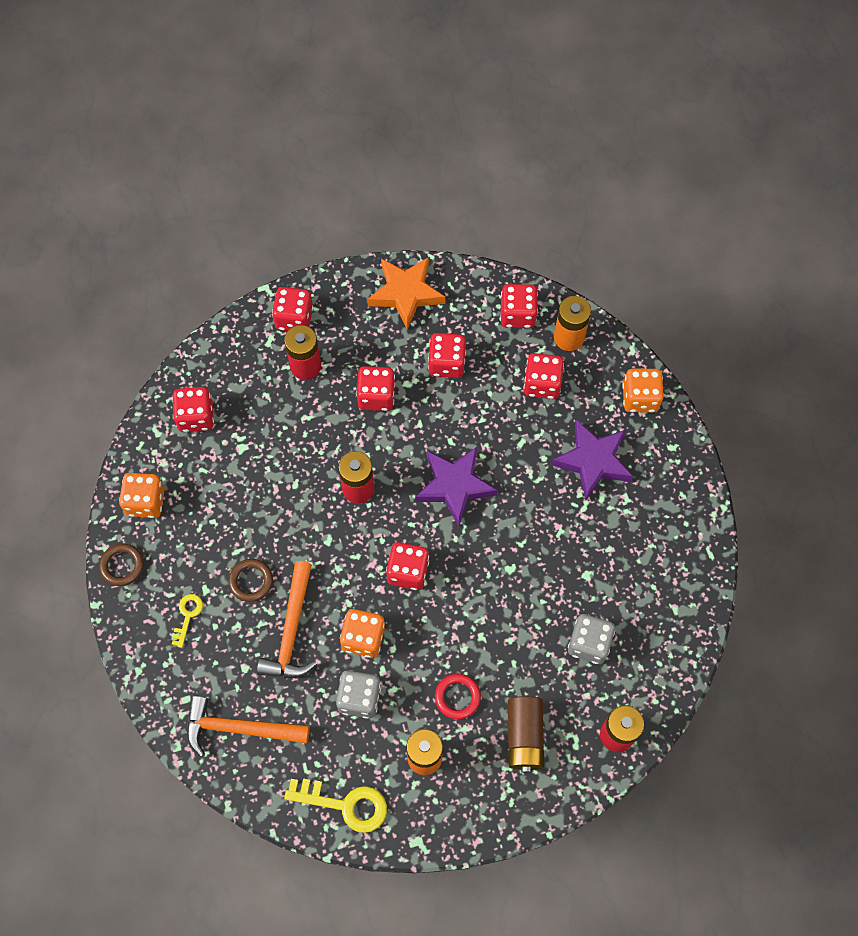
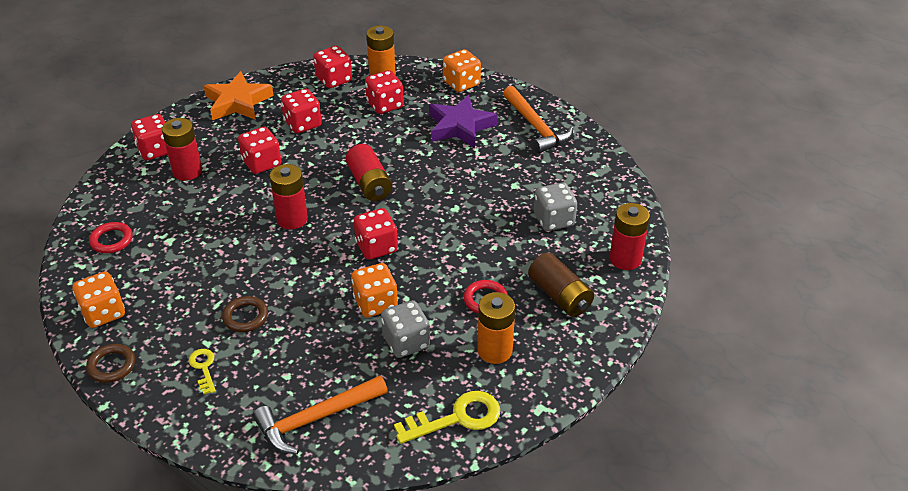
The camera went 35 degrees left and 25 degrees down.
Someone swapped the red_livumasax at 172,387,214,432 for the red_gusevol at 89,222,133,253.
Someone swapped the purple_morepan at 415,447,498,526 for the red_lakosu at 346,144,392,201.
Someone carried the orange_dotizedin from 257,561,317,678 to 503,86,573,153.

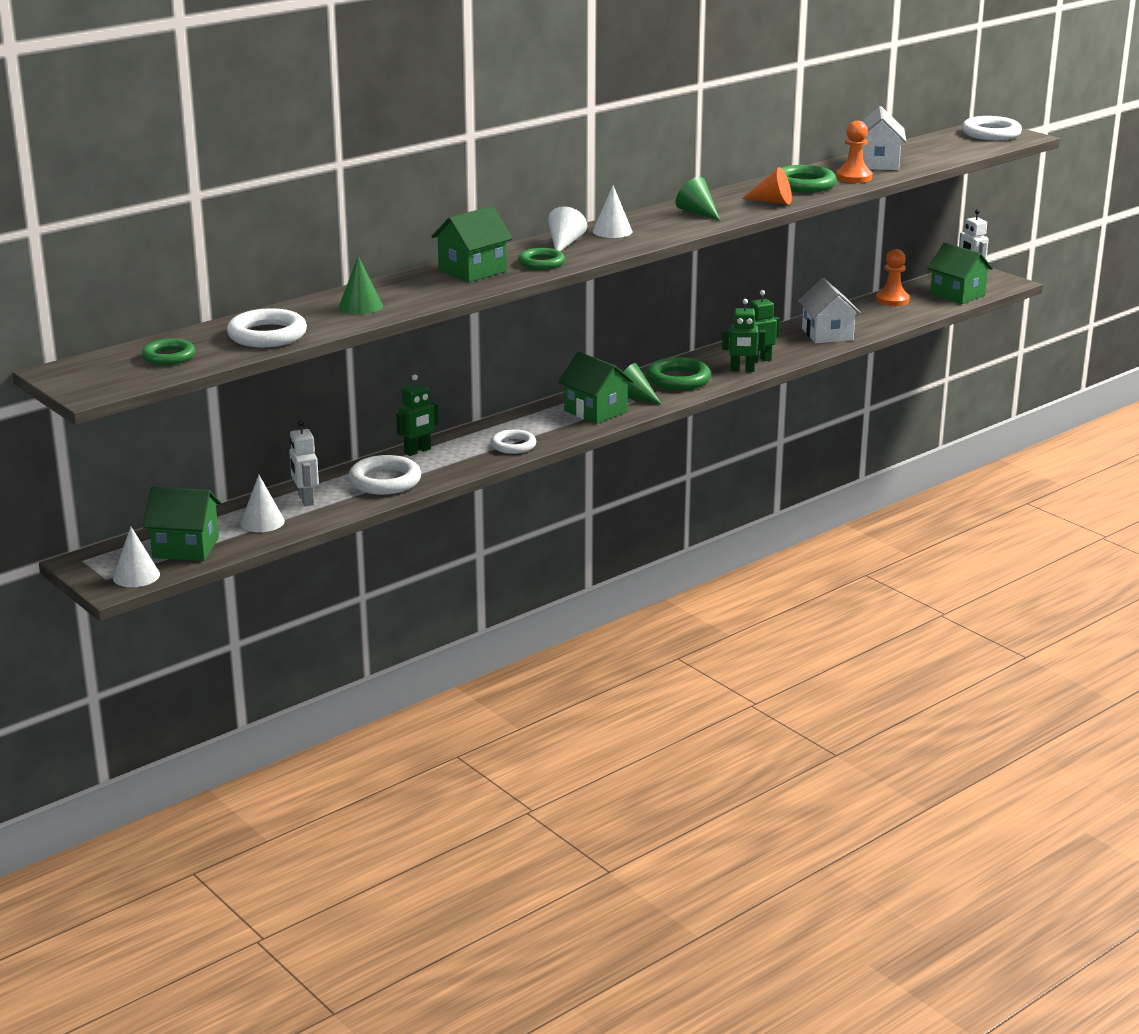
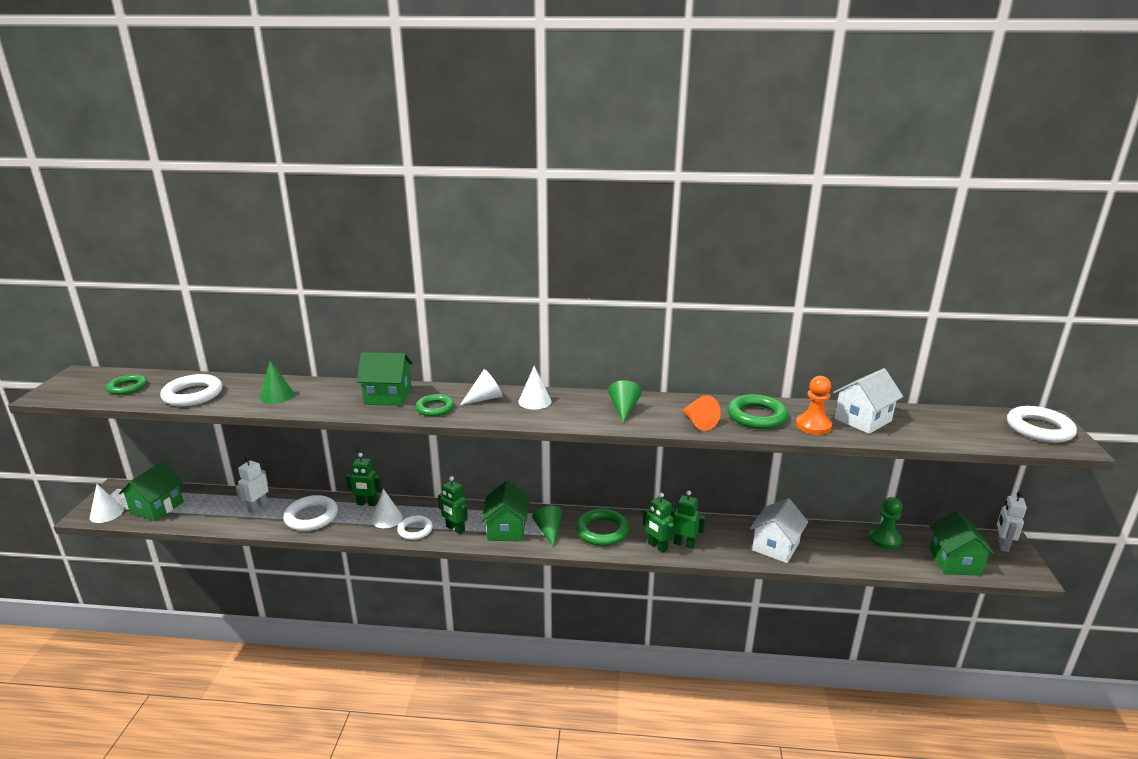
The camera went 45 degrees right and 0 degrees up.
Someone repainted the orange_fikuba at 876,249,910,306, which became the green_fikuba at 868,497,902,549.
Someone carried the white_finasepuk from 240,475,285,532 to 372,489,403,528.
Someone rotated the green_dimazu at 143,487,221,561 by 60 degrees clockwise.
Someone put down the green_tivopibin at 438,476,468,534.

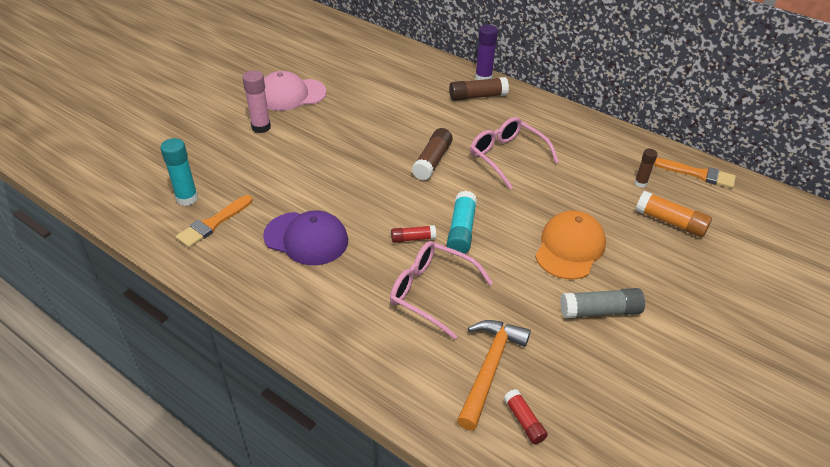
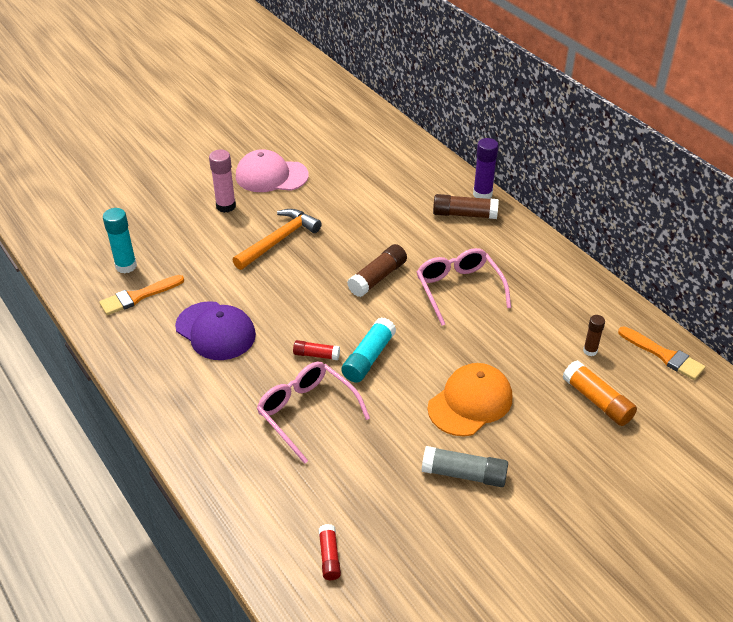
The camera went 20 degrees right and 0 degrees up.
Someone carried the orange_dotizedin from 457,320,531,430 to 233,209,322,270.

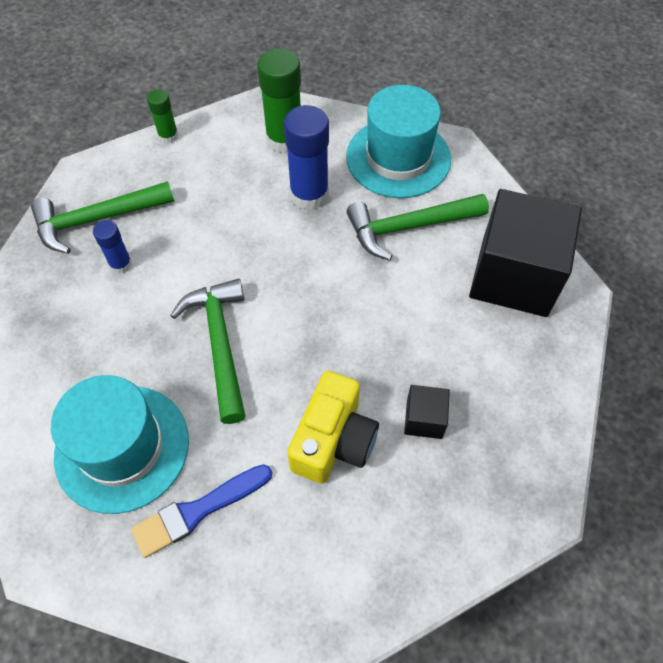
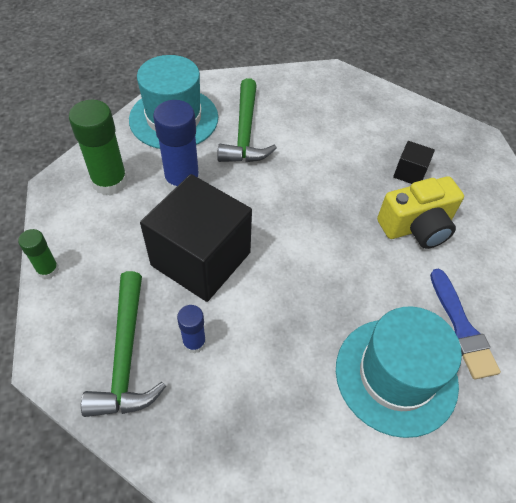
The camera went 75 degrees left and 5 degrees down.
Someone carried the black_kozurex from 469,189,582,317 to 140,174,252,302.
Someone took away the green_dotizedin at 170,279,245,424.
Someone rotated the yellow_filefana at 287,371,379,484 by 120 degrees clockwise.

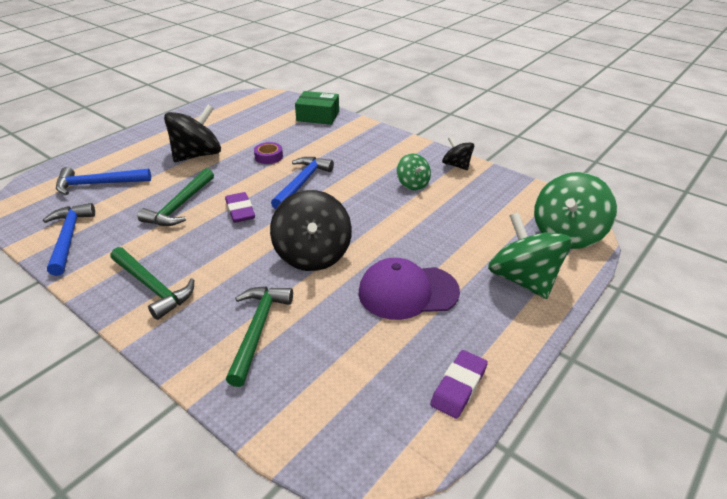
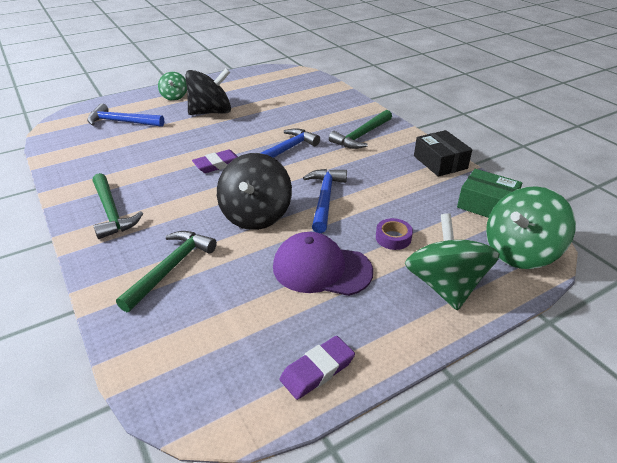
The camera went 20 degrees right and 0 degrees up.
Someone carried the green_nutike from 295,91,339,125 to 457,169,522,218.
Someone swapped the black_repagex at 442,137,474,170 for the black_nutike at 414,130,472,177.
Someone carried the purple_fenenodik from 254,142,283,164 to 376,218,413,250.
Someone carried the green_repagex from 397,153,431,191 to 158,72,187,101.
Someone carried the green_dotizedin from 138,168,214,226 to 329,110,392,149.
Someone rotated the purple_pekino at 225,192,255,223 by 60 degrees clockwise.
Someone carried the blue_dotizedin from 43,203,95,276 to 303,169,347,233.

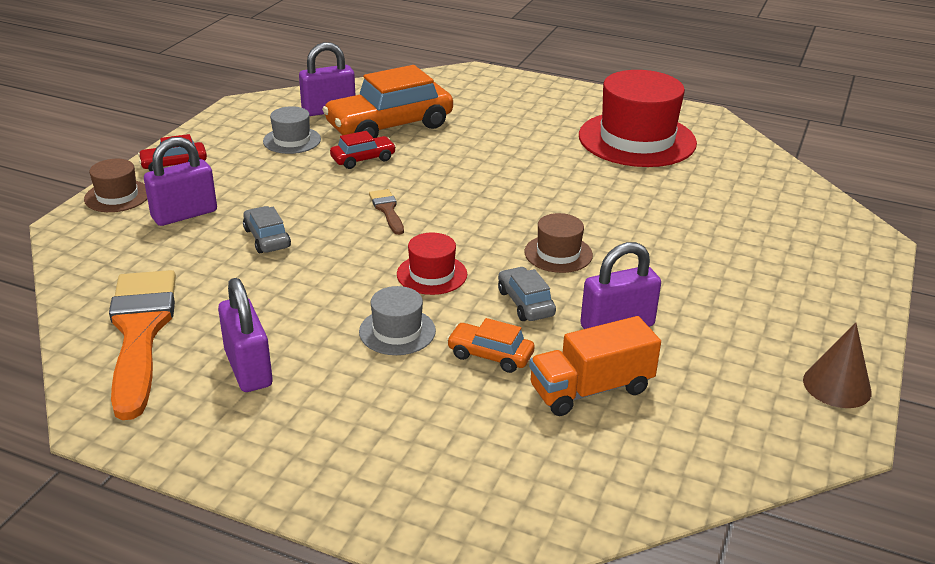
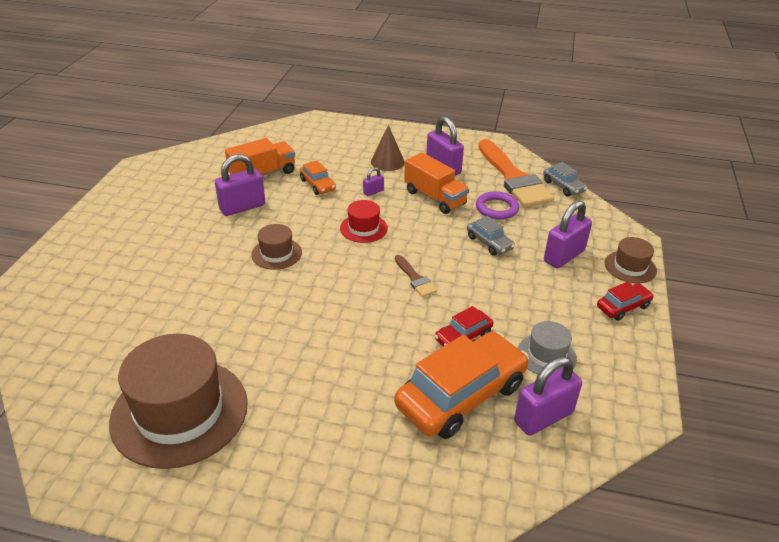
The camera went 170 degrees right and 5 degrees up.
Someone repainted the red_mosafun at 579,70,697,167, which became the brown_mosafun at 109,334,248,469.
Someone carried the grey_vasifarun from 498,267,556,321 to 543,162,587,196.
Someone swapped the grey_mosafun at 359,286,436,355 for the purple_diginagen at 363,167,384,196.
Someone rotated the orange_vasifarun at 446,318,535,373 by 45 degrees clockwise.
Someone carried the brown_finasepuk from 803,323,872,408 to 371,125,405,171.
Someone put down the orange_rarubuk at 404,152,469,214.
Someone put down the purple_gusevol at 476,191,519,220.

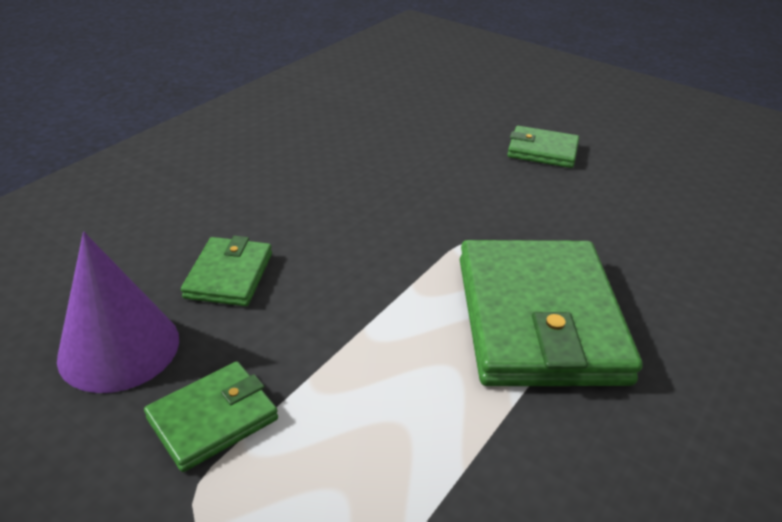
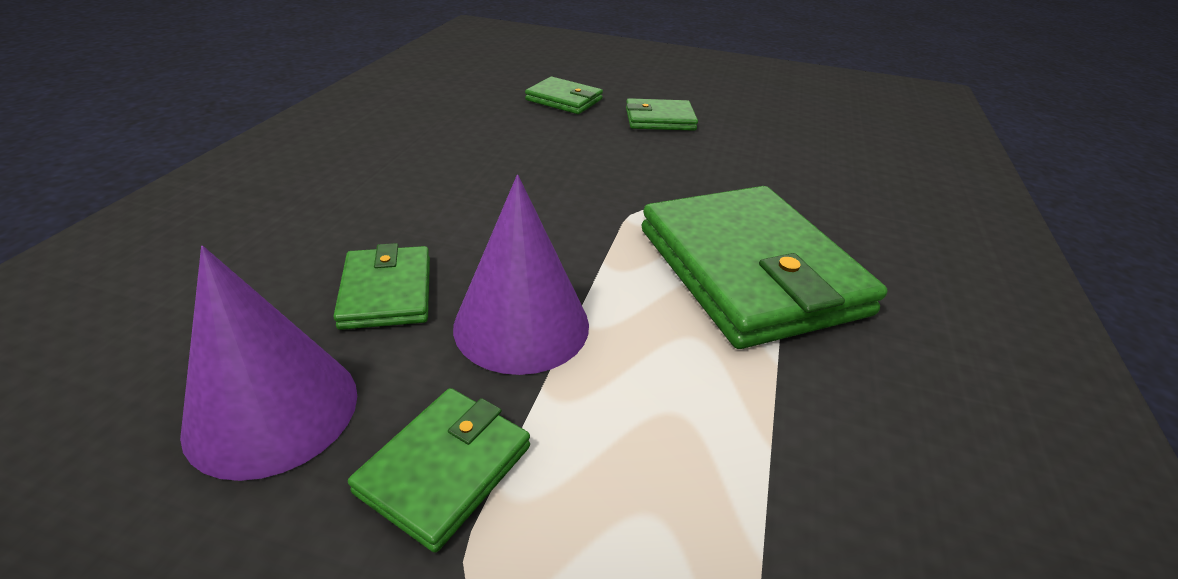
The camera went 20 degrees left and 0 degrees up.
Someone put down the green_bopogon at 525,77,603,114.
Someone put down the purple_finasepuk at 453,175,589,375.

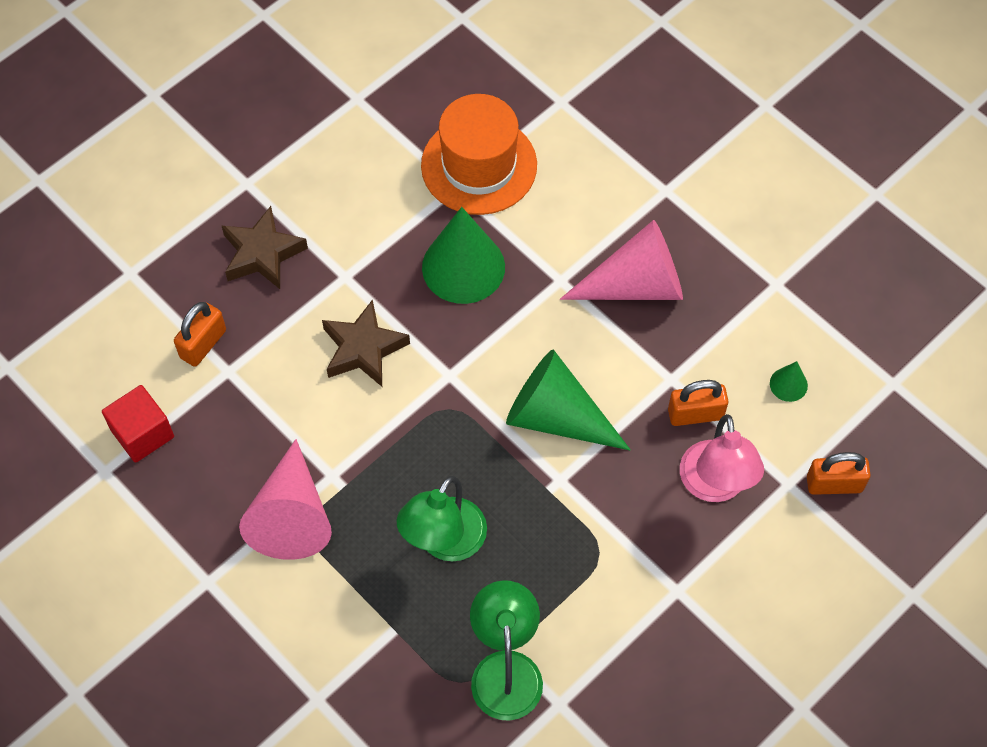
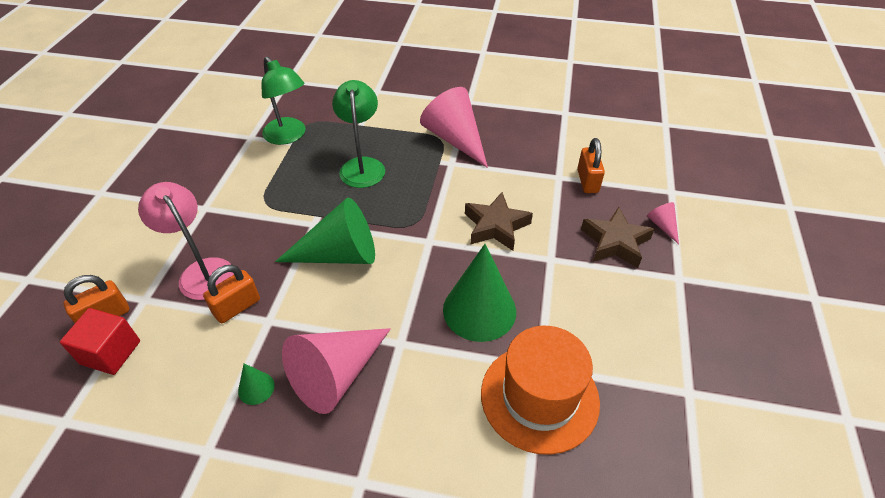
The camera went 145 degrees right and 15 degrees down.
Someone carried the green_finasepuk from 770,361,808,402 to 238,363,275,405.
Someone carried the red_kozurex from 102,385,174,463 to 60,308,140,375.
Someone put down the pink_finasepuk at 647,202,679,244.

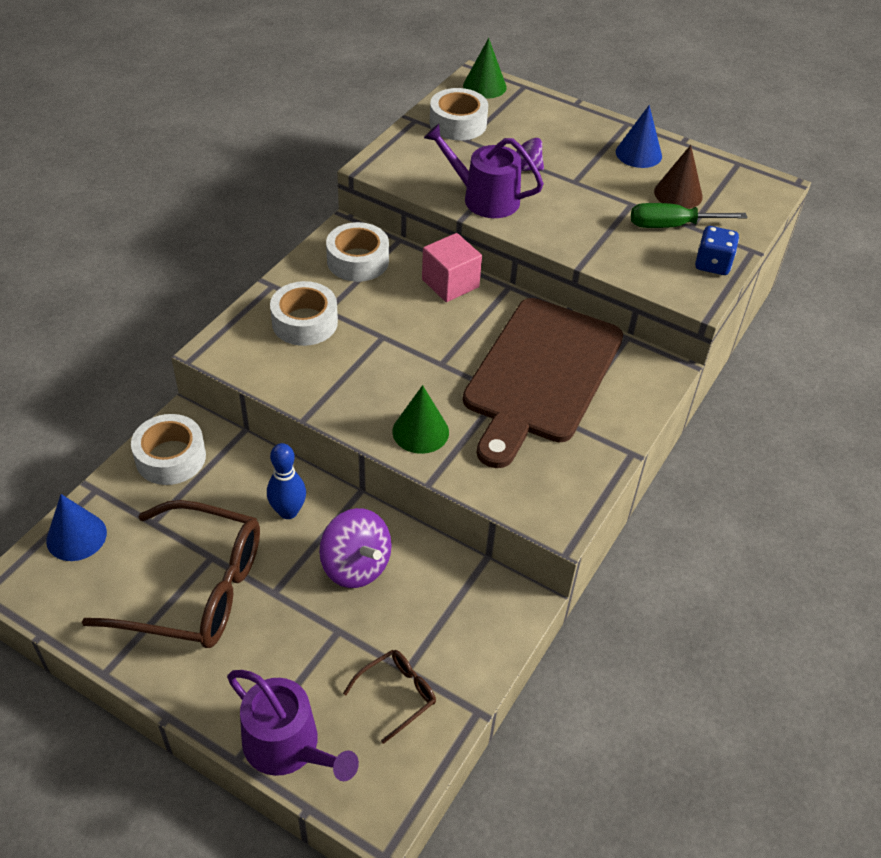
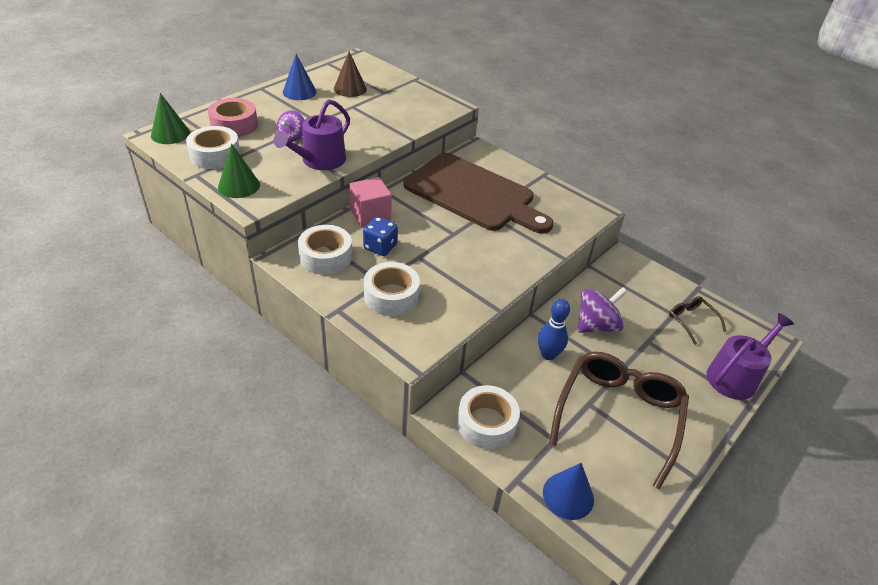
The camera went 80 degrees left and 5 degrees down.
Someone took away the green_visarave at 631,203,747,228.
Someone carried the blue_livumasax from 695,226,739,275 to 363,217,398,256.
Someone carried the green_finasepuk from 392,385,449,454 to 218,144,260,198.
Someone put down the pink_fenenodik at 208,98,258,137.

